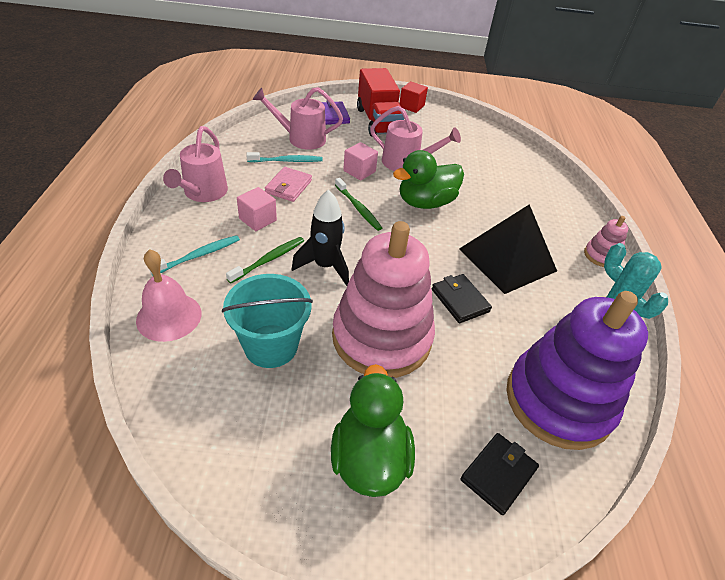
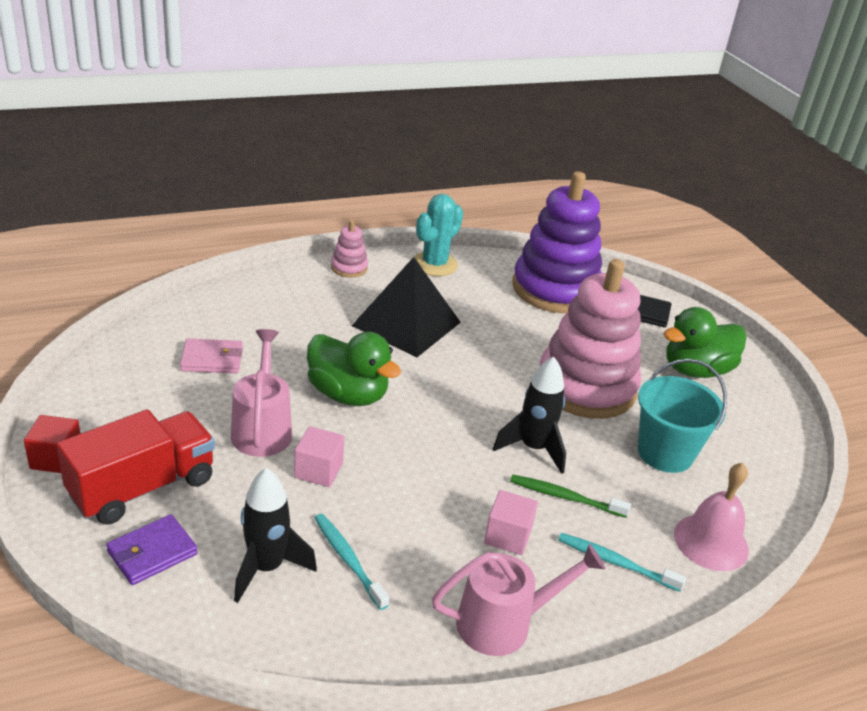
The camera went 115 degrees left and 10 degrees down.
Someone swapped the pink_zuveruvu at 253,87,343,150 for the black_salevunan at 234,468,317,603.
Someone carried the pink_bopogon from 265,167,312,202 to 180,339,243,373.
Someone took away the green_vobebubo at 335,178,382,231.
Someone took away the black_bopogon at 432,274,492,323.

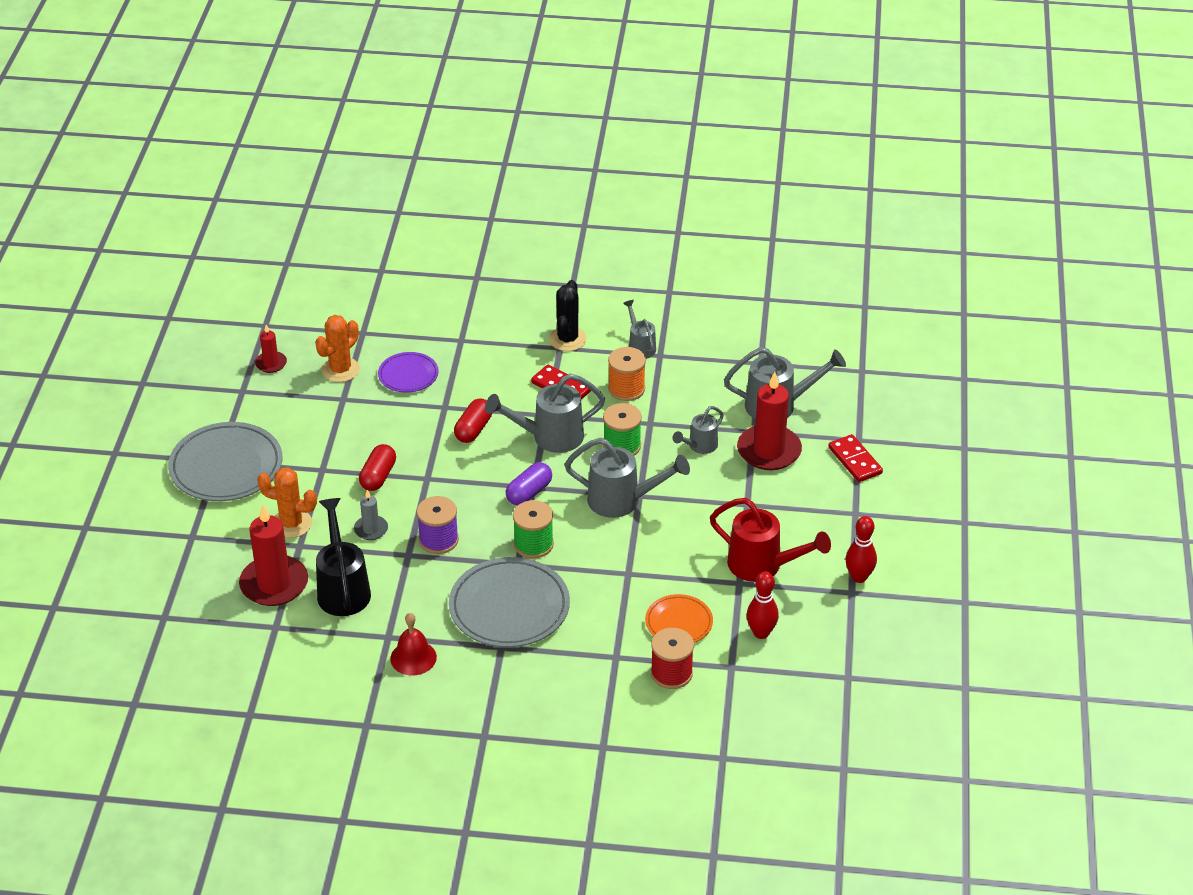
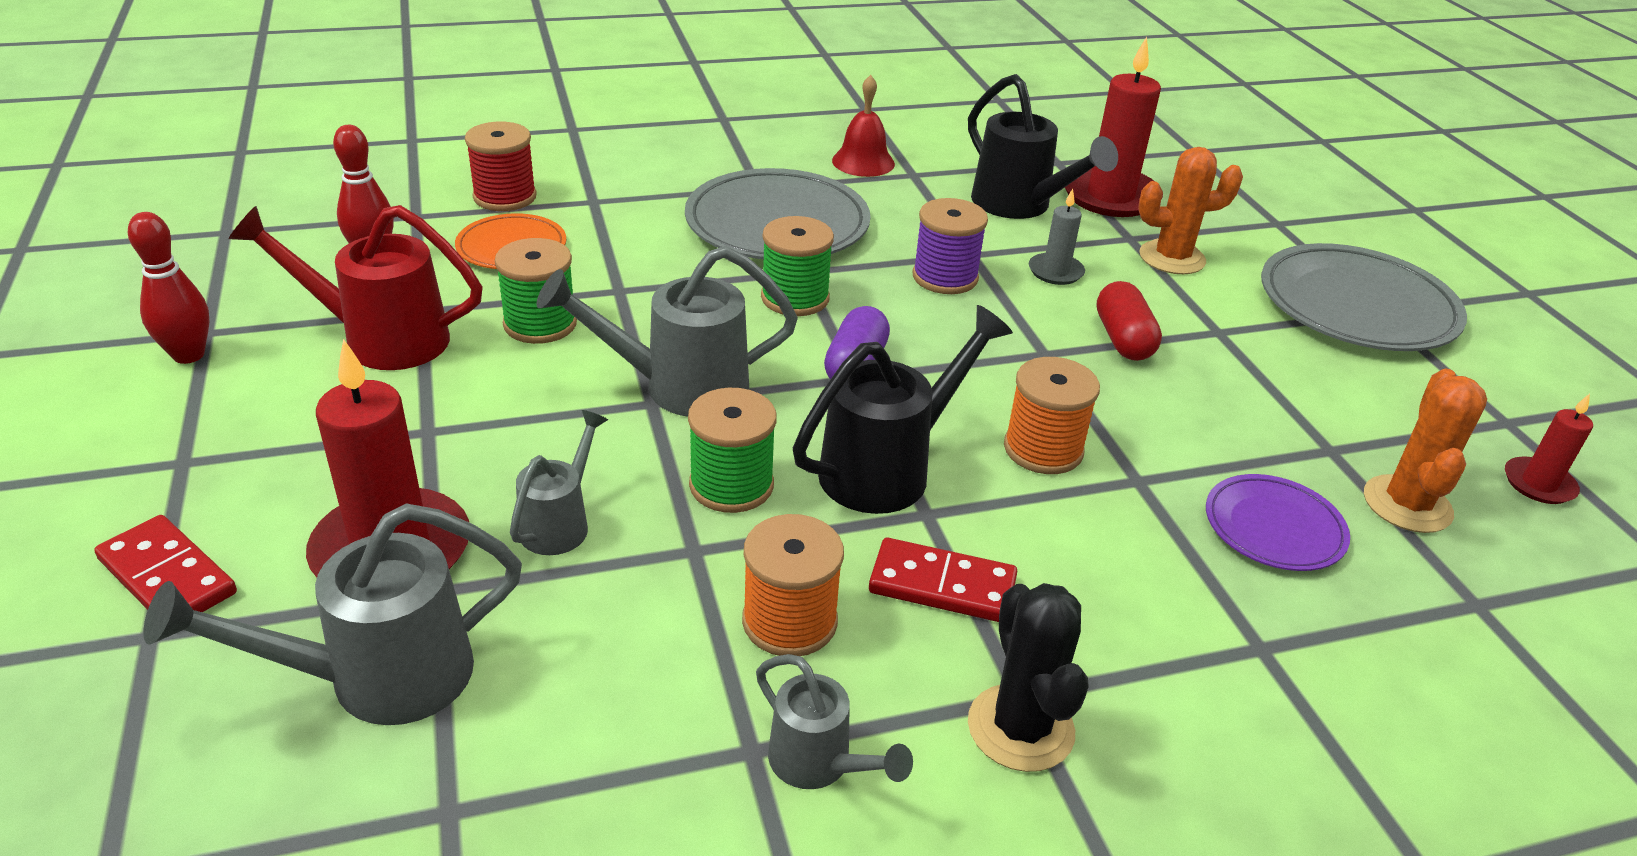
The camera went 155 degrees right and 5 degrees down.
Someone repainted the grey_zuveruvu at 485,374,605,453, which became the black_zuveruvu at 793,305,1013,514.
Someone swapped the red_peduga at 454,398,492,443 for the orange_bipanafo at 1004,357,1100,474.
Someone put down the green_bipanafo at 495,238,577,344.

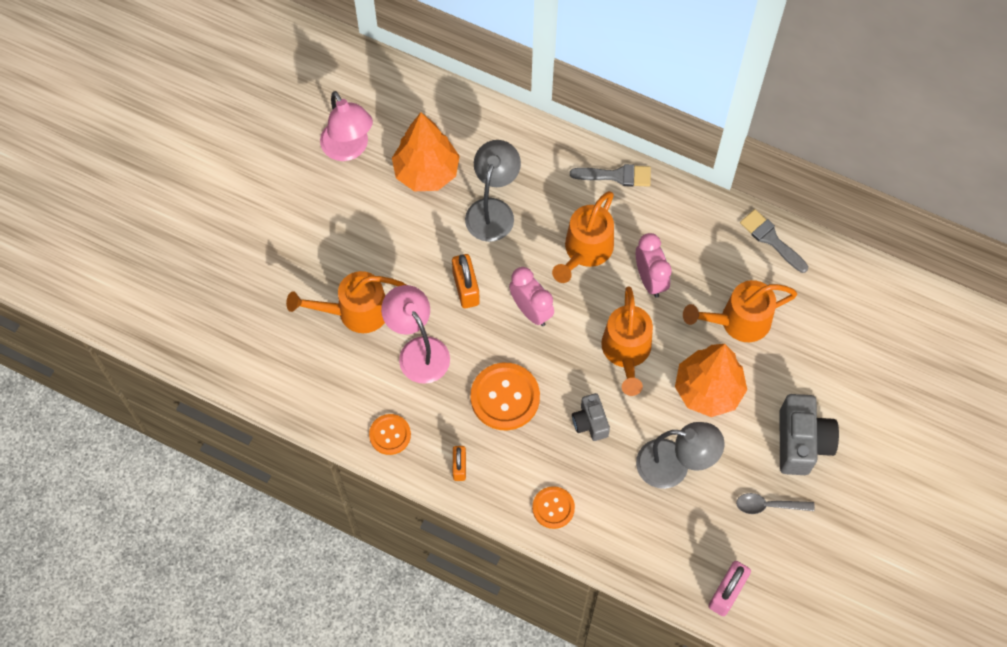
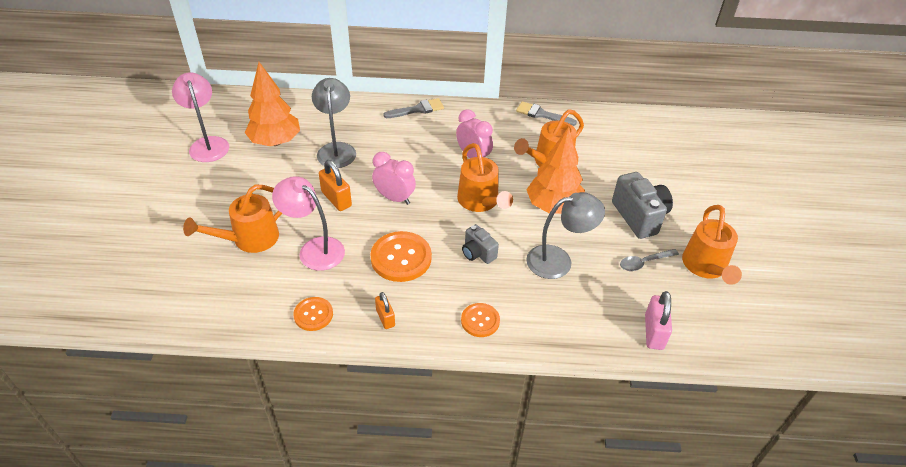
The camera went 25 degrees left and 20 degrees down.
Someone rotated the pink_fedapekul at 320,91,373,161 by 150 degrees counterclockwise.
Someone carried the orange_zuveruvu from 552,191,614,283 to 682,205,742,285.

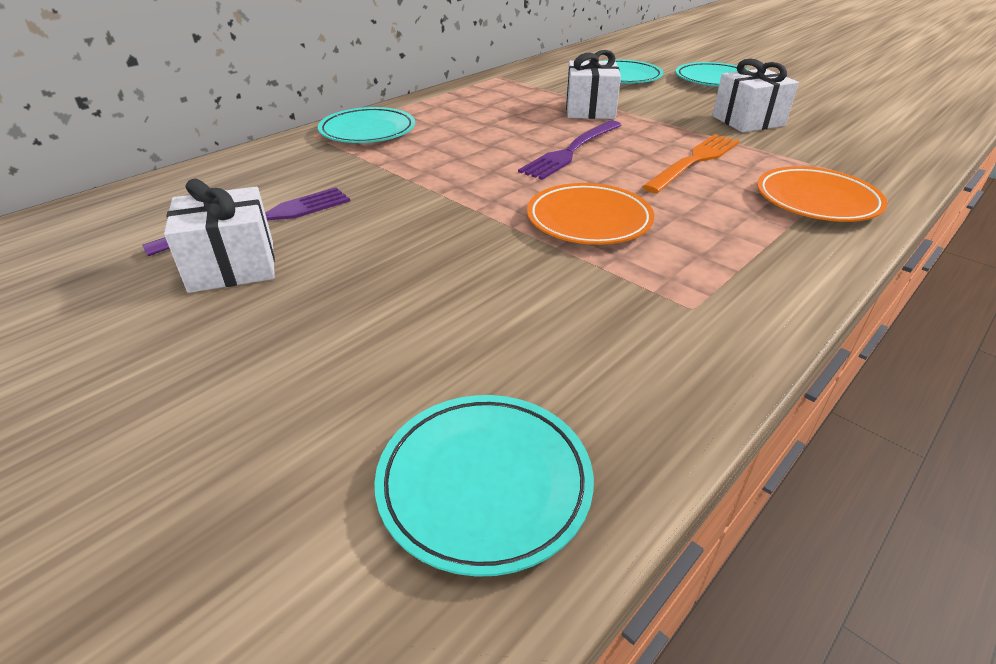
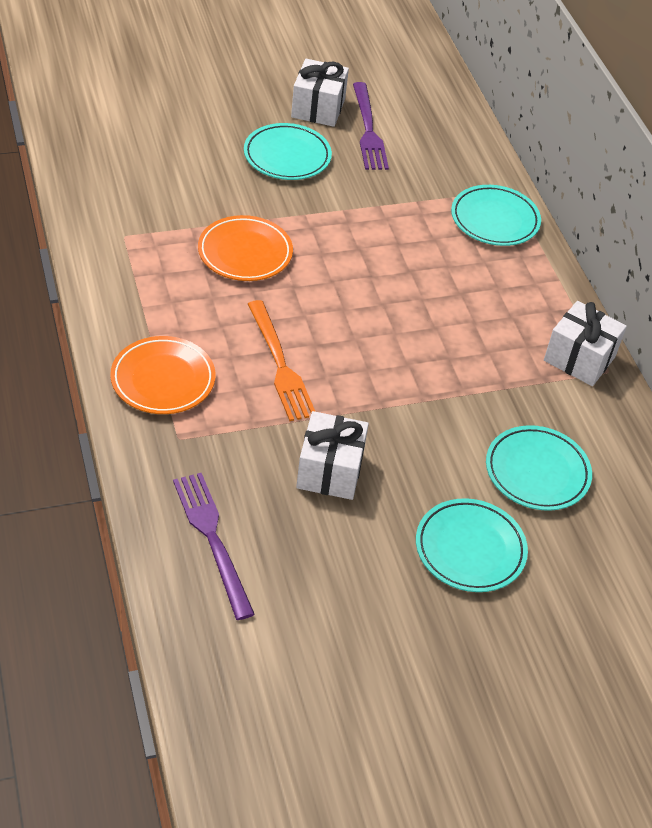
The camera went 115 degrees right and 10 degrees up.
Someone carried the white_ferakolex from 566,50,621,119 to 544,301,627,386.
Someone carried the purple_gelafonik from 518,120,621,180 to 173,473,255,620.
Someone carried the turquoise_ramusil from 375,395,594,577 to 244,123,332,180.

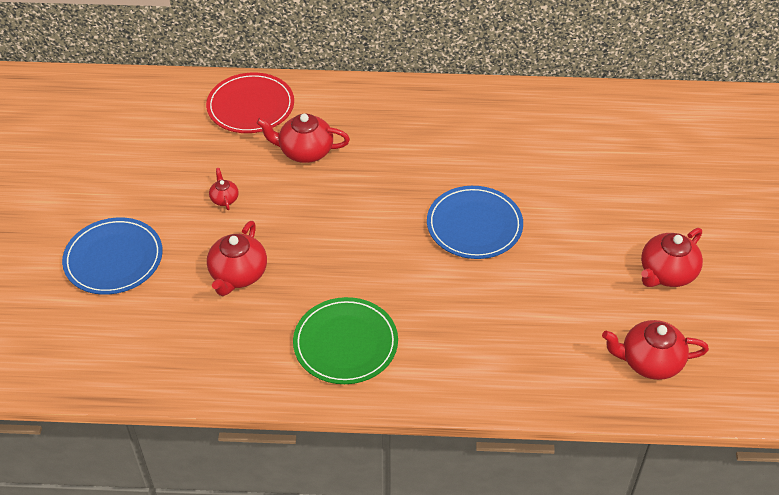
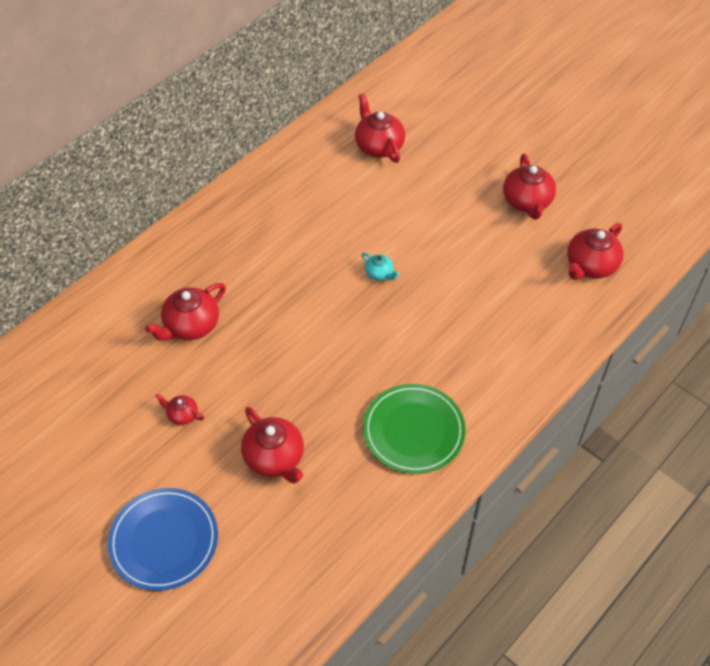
The camera went 50 degrees left and 5 degrees up.
Someone took away the red_ramusil at 206,72,294,133.
Someone swapped the blue_ramusil at 427,186,523,259 for the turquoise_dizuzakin at 362,253,399,281.
Someone put down the red_dizuzakin at 355,93,405,163.

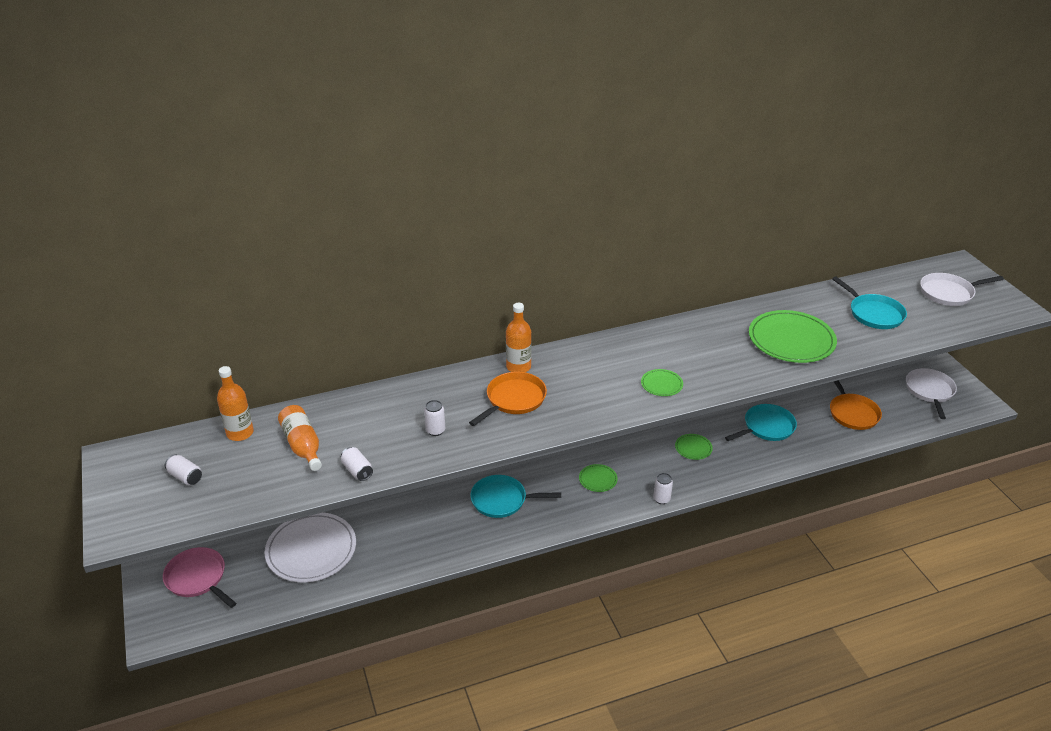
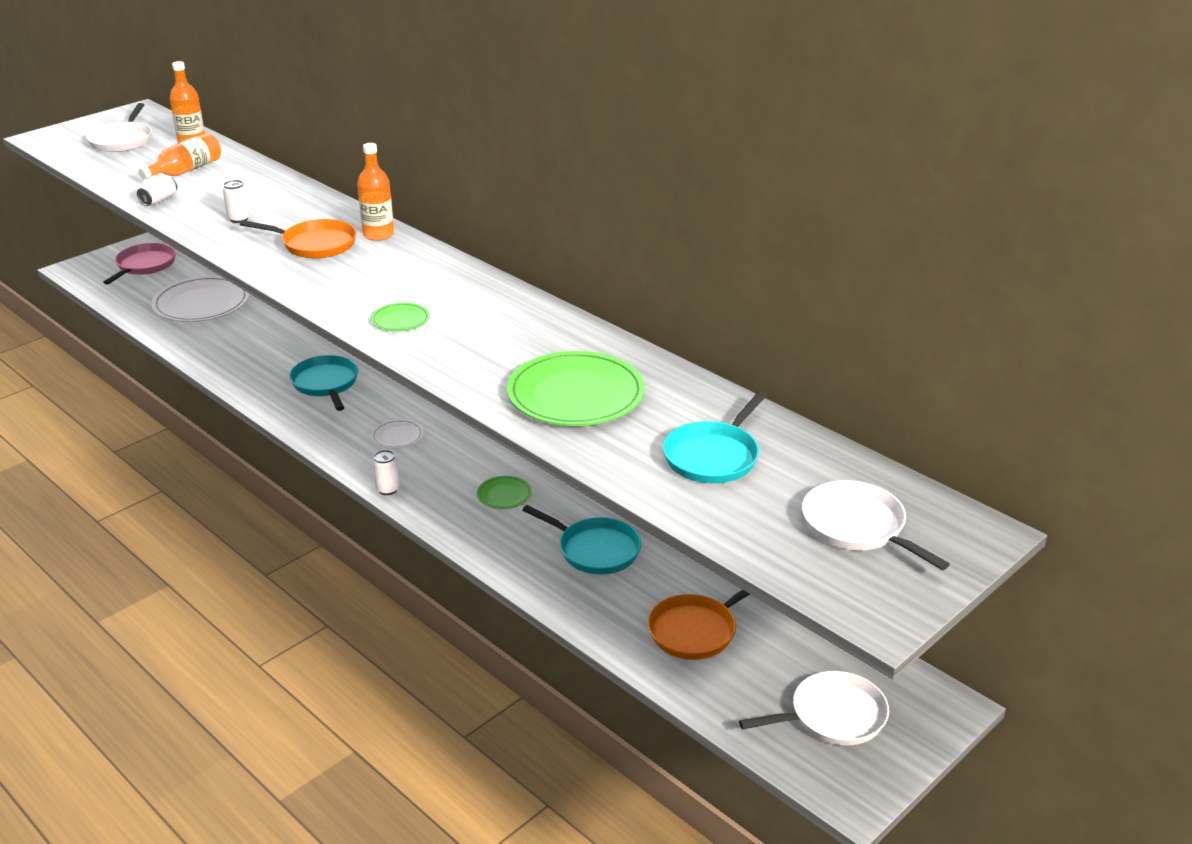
The camera went 65 degrees right and 5 degrees down.
Someone swapped the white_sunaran at 165,454,202,485 for the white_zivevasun at 86,103,152,152.
Someone repainted the green_ramusil at 579,464,618,492, which became the white_ramusil at 371,419,423,449.

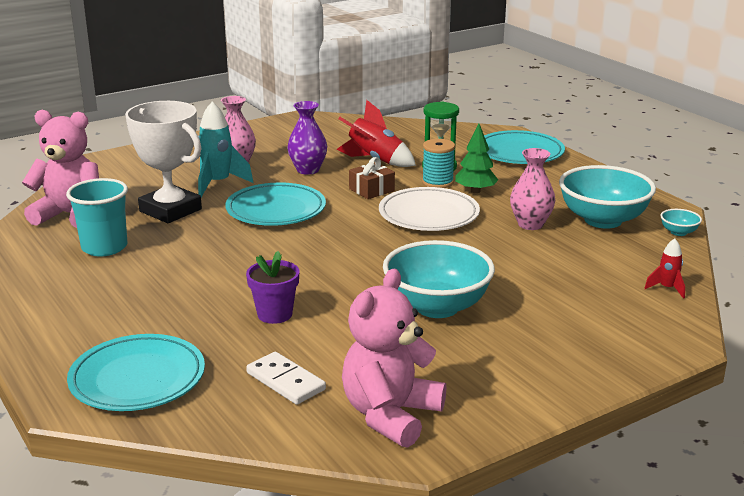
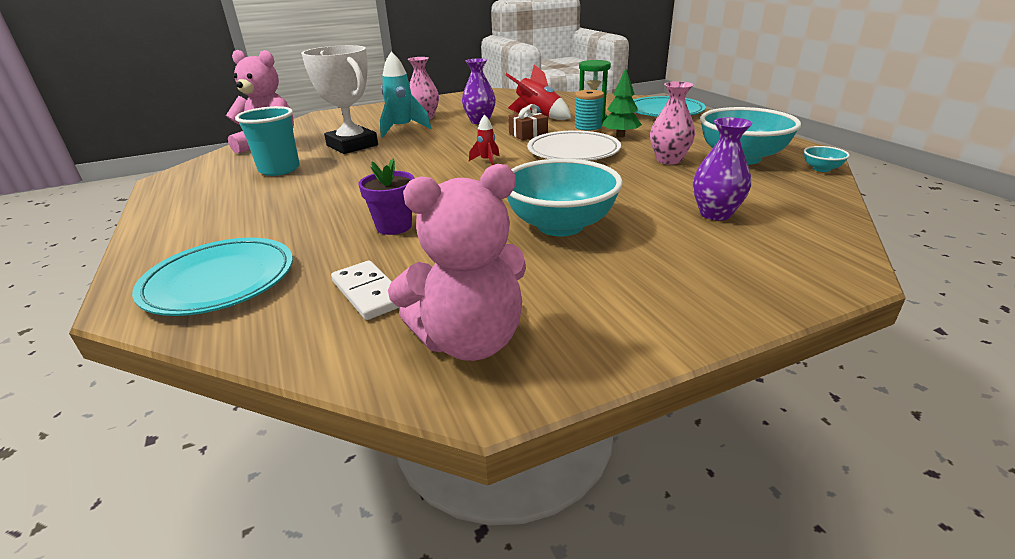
The camera went 10 degrees right and 5 degrees up.
Someone took away the turquoise_ramusil at 225,183,326,226.
Someone carried the red_salevunan from 644,238,685,299 to 469,115,499,165.
Someone rotated the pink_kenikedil at 342,268,446,448 by 150 degrees counterclockwise.
Someone put down the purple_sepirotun at 693,117,753,221.

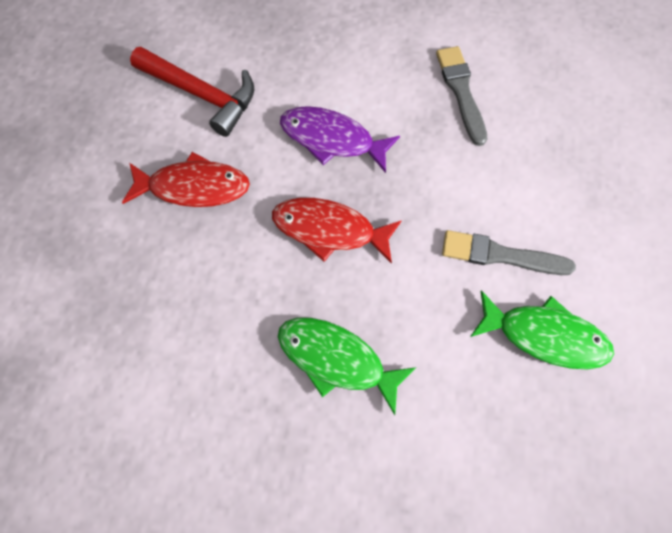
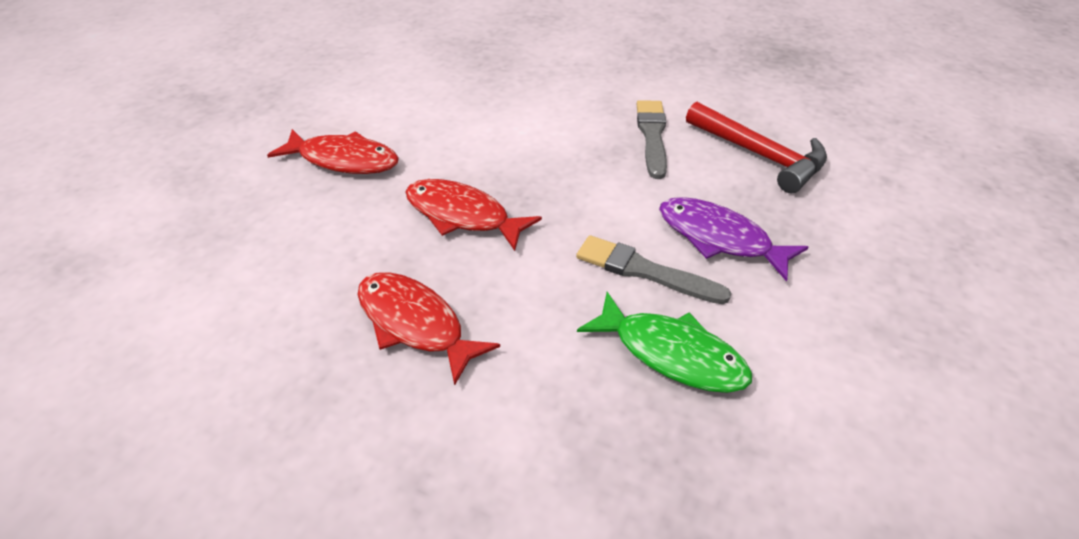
The camera went 15 degrees right and 25 degrees down.
Someone carried the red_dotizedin from 130,47,255,137 to 686,102,827,193.
Someone carried the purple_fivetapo from 280,106,400,173 to 659,197,808,282.
Someone repainted the green_fivetapo at 278,318,416,415, which became the red_fivetapo at 357,272,500,385.

